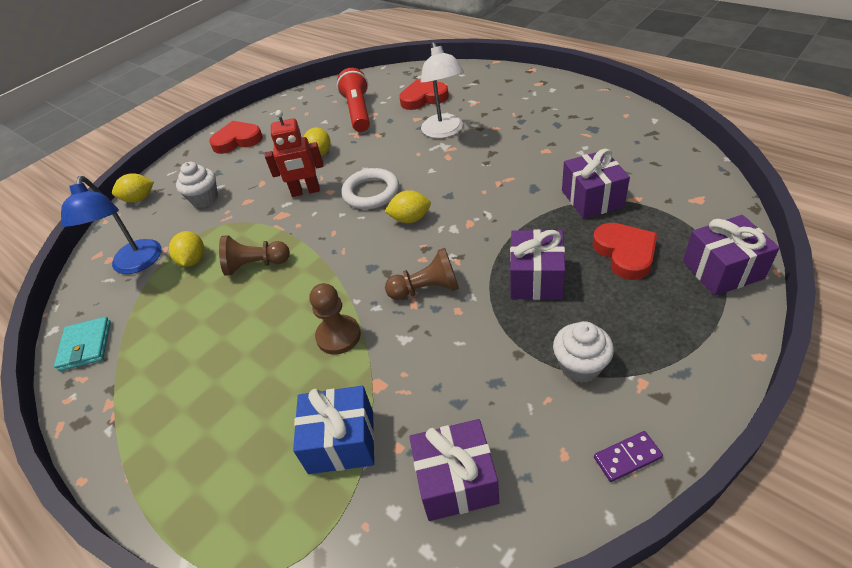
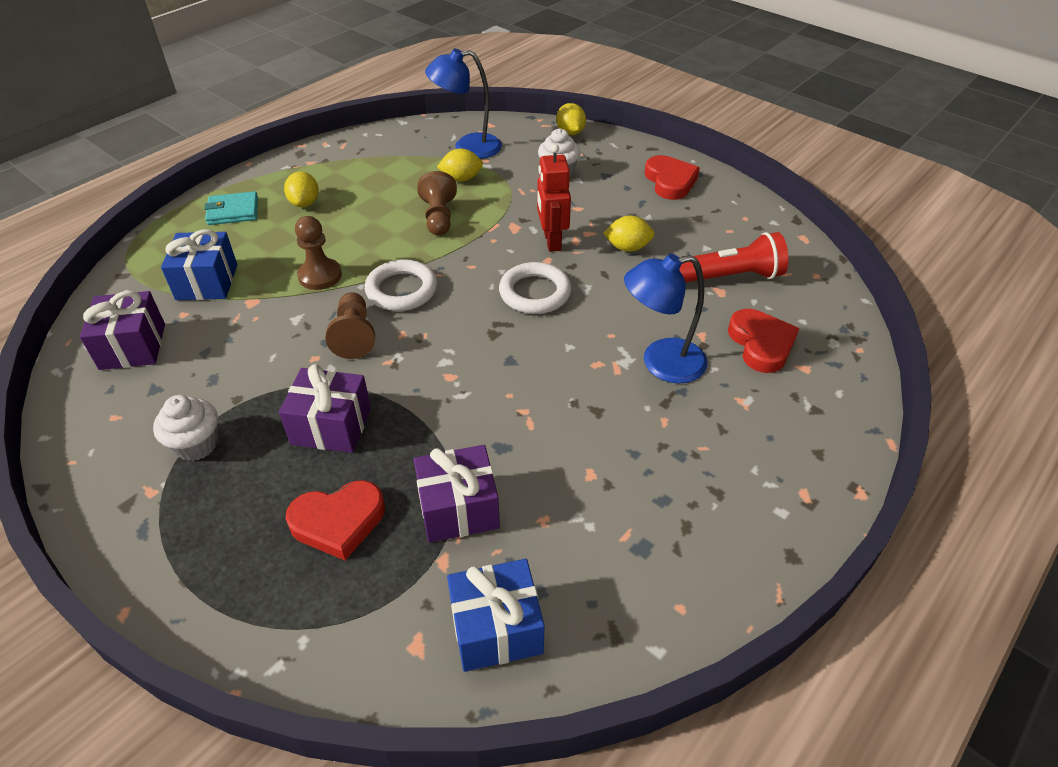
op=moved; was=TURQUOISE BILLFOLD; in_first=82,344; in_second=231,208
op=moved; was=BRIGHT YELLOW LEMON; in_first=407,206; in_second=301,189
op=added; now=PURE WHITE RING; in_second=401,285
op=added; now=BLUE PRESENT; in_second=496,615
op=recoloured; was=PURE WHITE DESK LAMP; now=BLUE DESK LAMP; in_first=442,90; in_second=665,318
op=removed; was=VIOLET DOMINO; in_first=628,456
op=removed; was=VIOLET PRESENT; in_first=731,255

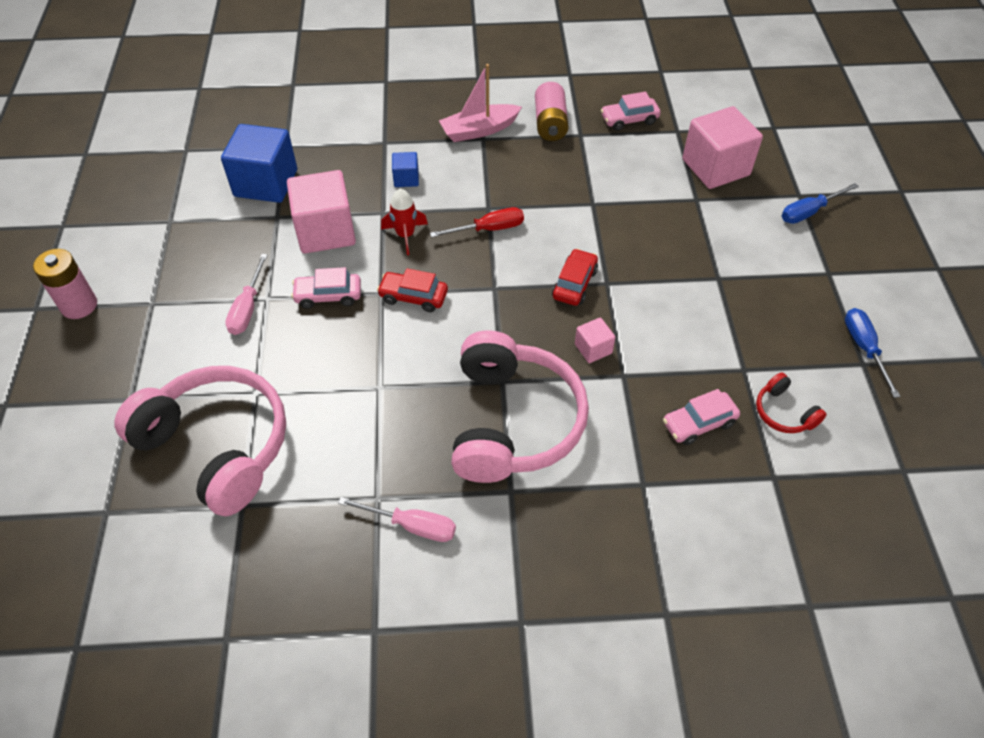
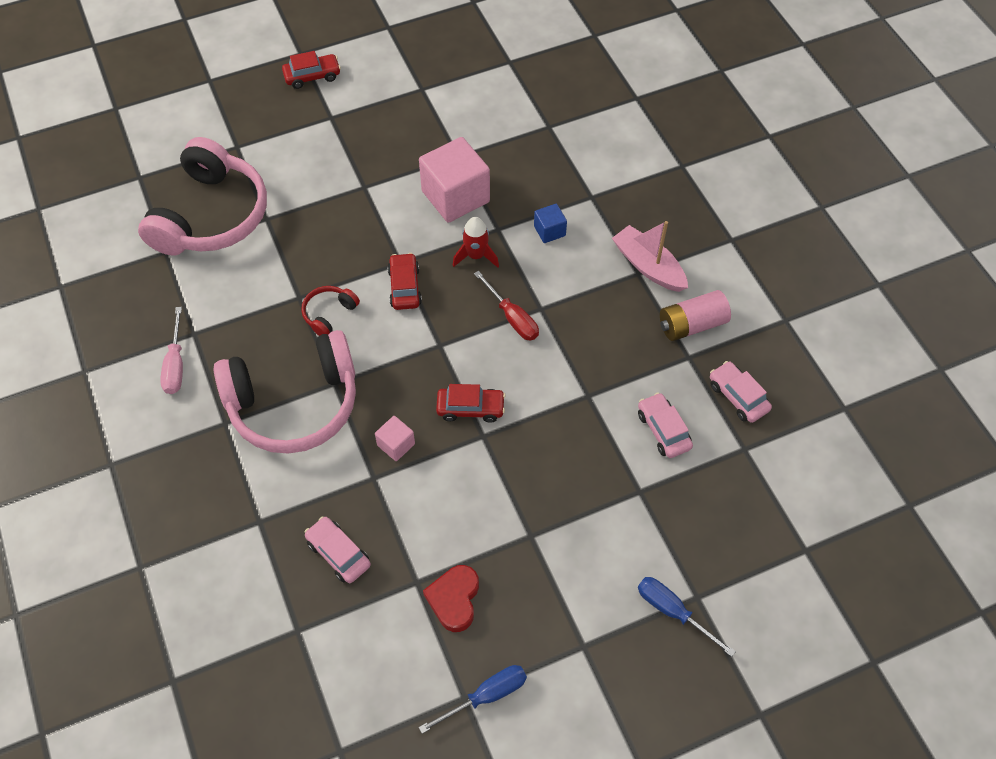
op=replaced; was=PINK AA BATTERY; now=SCARLET TOY CAR; in_first=65,284; in_second=311,70
op=moved; was=SCARLET HEADPHONES; in_first=791,402; in_second=330,311
op=added; now=SCARLET HEART; in_second=451,598
op=moved; was=PINK TOY CAR; in_first=326,288; in_second=665,425
op=removed; was=BLUE CUBE; in_first=259,163
op=removed; was=PINK SCREWDRIVER; in_first=246,294
op=removed; was=PINK CUBE; in_first=722,147

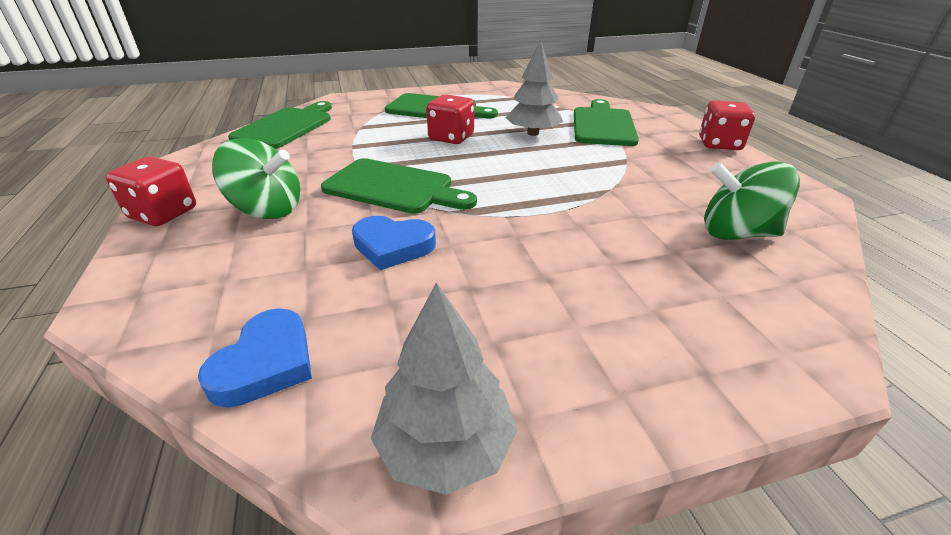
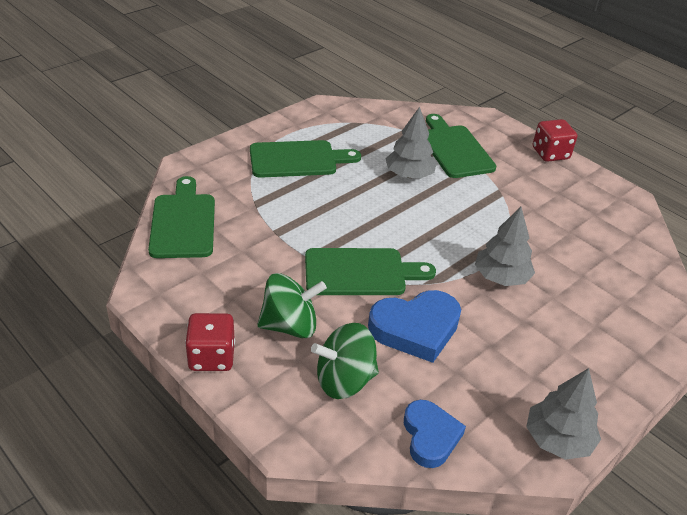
op=moved; was=EMERALD TOY TOP; in_first=752,201; in_second=345,361
op=resized; was=BLUE HEART; in_first=394,243; in_second=414,326; ratio=1.5
op=added; now=GREY TREE; in_second=505,246
op=removed; was=SCARLET DIE; in_first=450,119

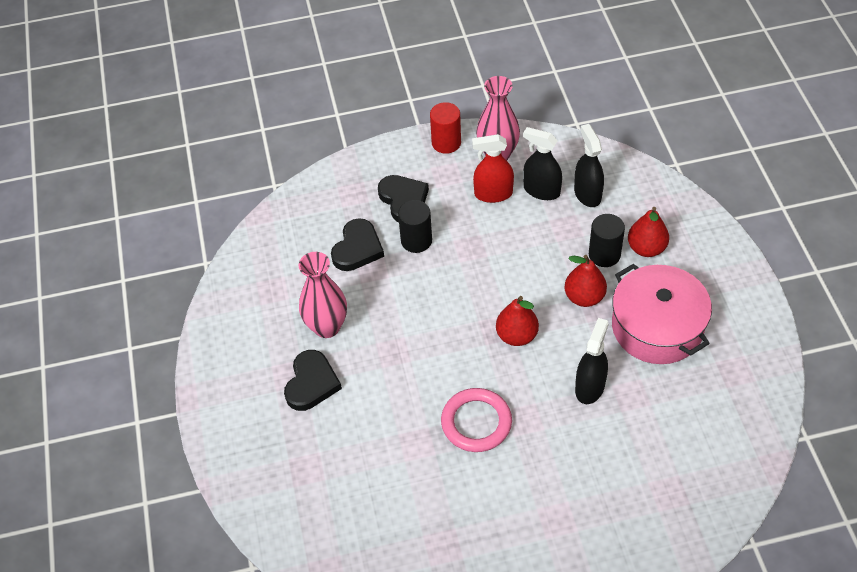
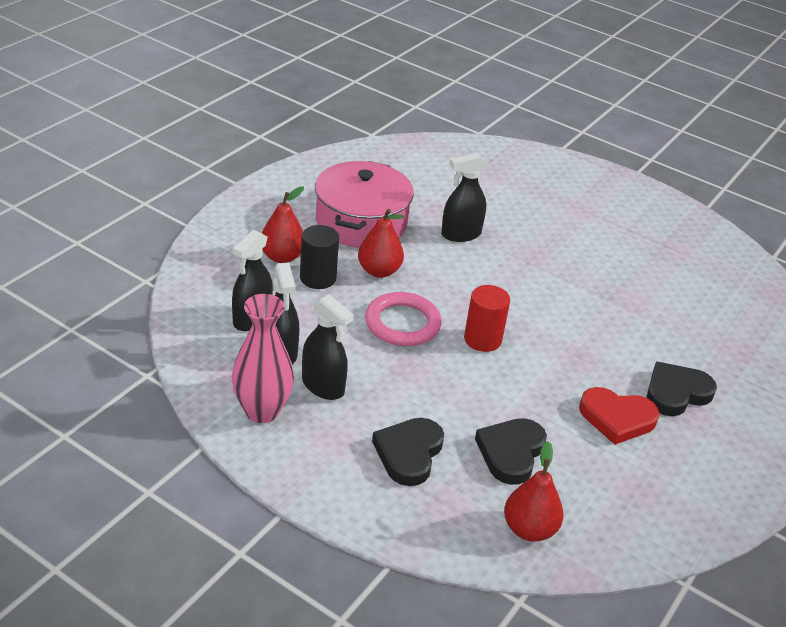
op=recoloured; was=SCARLET SPRAY CLEANER; now=BLACK SPRAY CLEANER; in_first=493,168; in_second=328,347
op=moved; was=PINK RING; in_first=476,420; in_second=403,319
op=moved; was=SCARLET CYLINDER SHAPE; in_first=445,128; in_second=487,318
op=turned; was=BLACK HEART; in_first=357,244; in_second=511,451; clockwise=-45
op=moved; was=SCARLET TOY PEAR; in_first=517,321; in_second=533,491
op=replaced; was=PINK FLOWER VASE; now=SCARLET HEART; in_first=323,295; in_second=619,416
op=removed; was=BLACK CYLINDER SHAPE; in_first=415,226

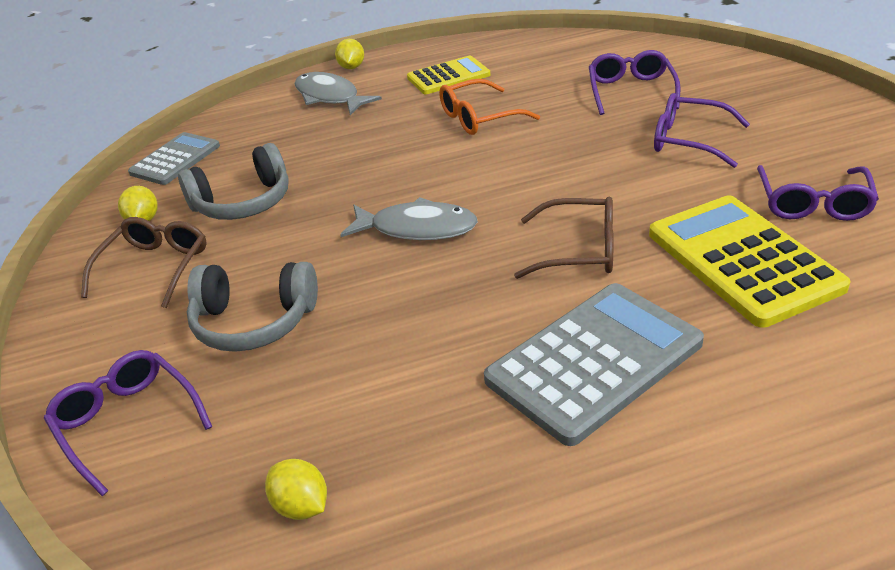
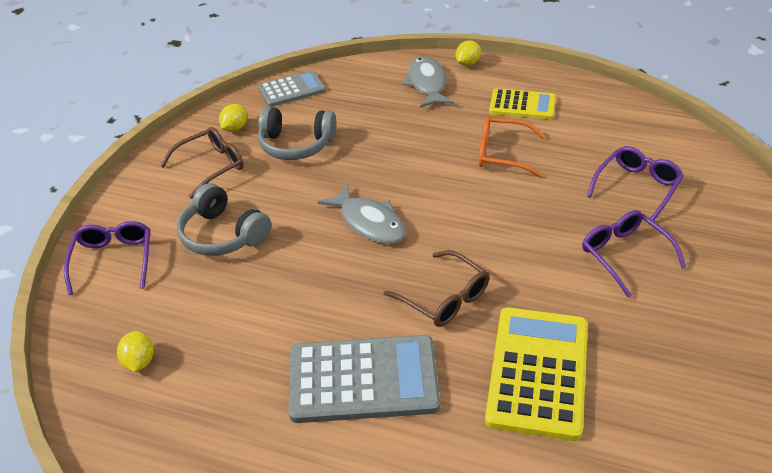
op=removed; was=VIOLET GLASSES; in_first=818,193

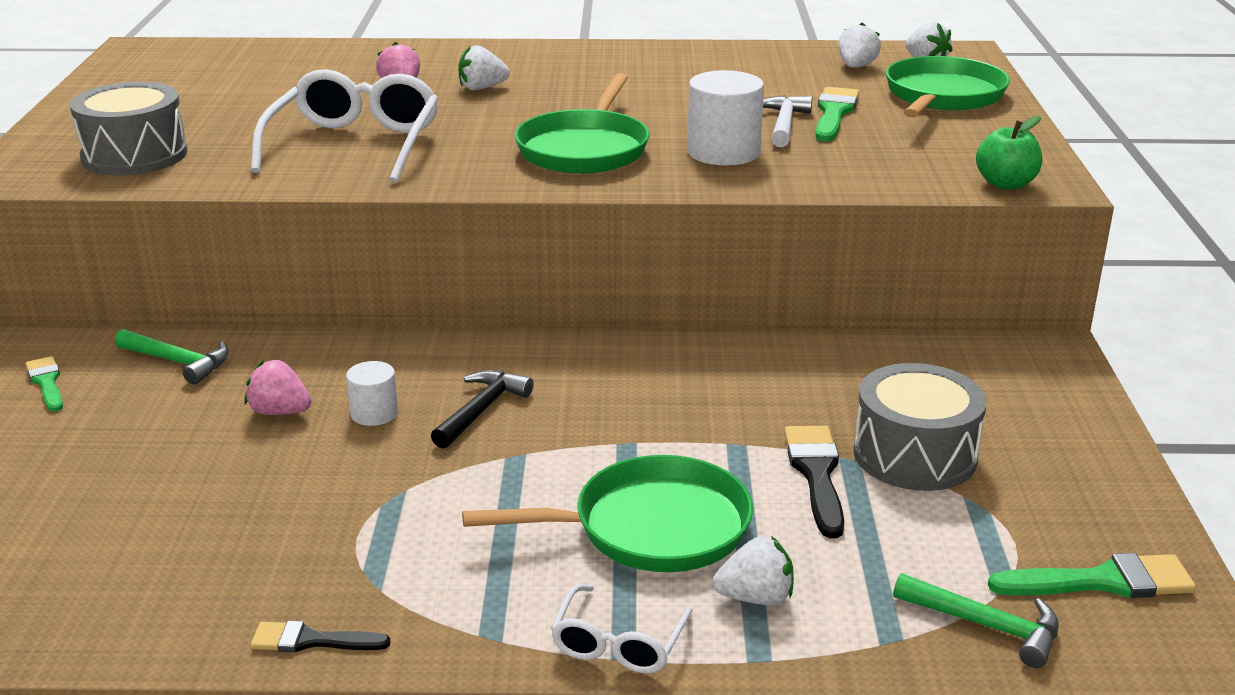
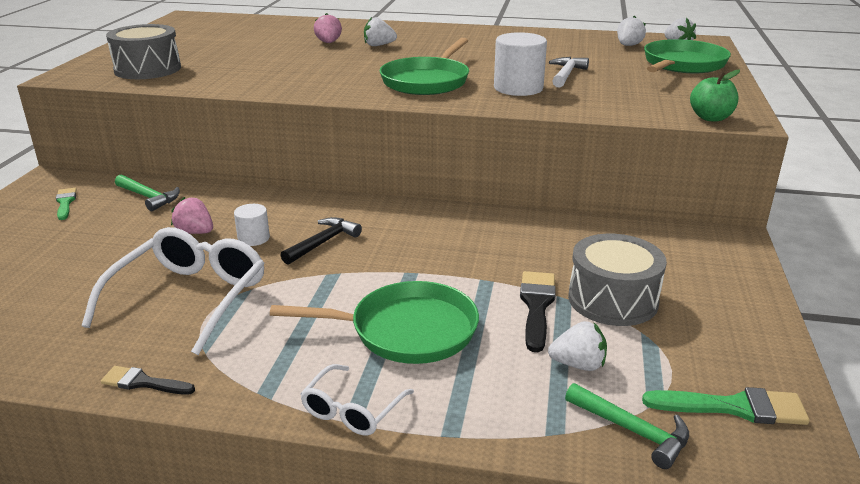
op=moved; was=PURE WHITE GLASSES; in_first=344,125; in_second=173,291
op=moved; was=PURE WHITE BERRY; in_first=753,570; in_second=577,346
op=removed; was=EMERALD BRUSH; in_first=837,114

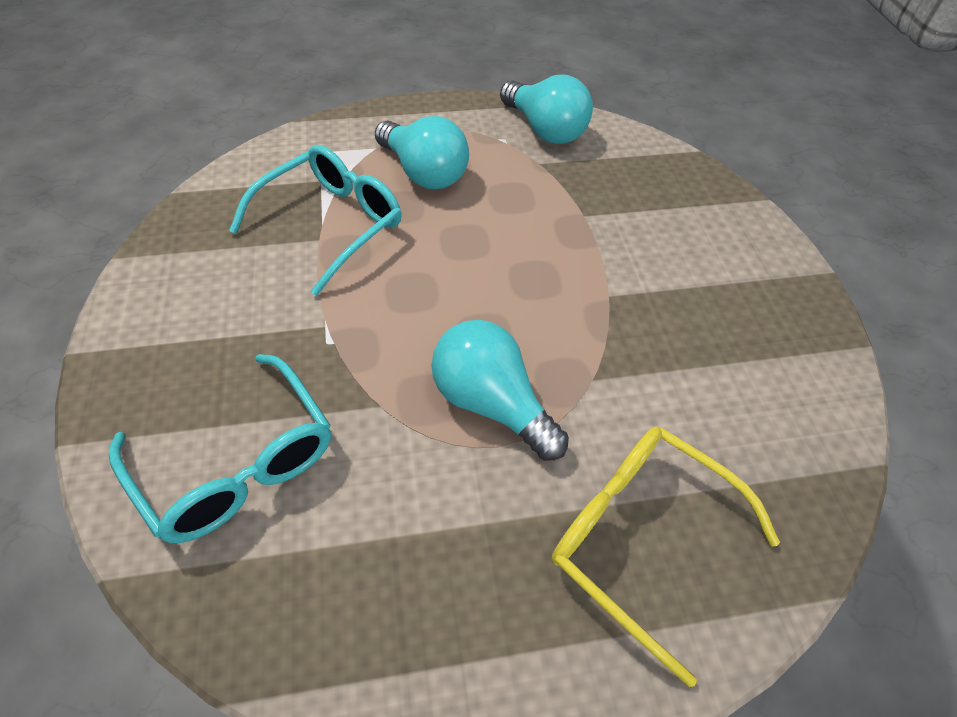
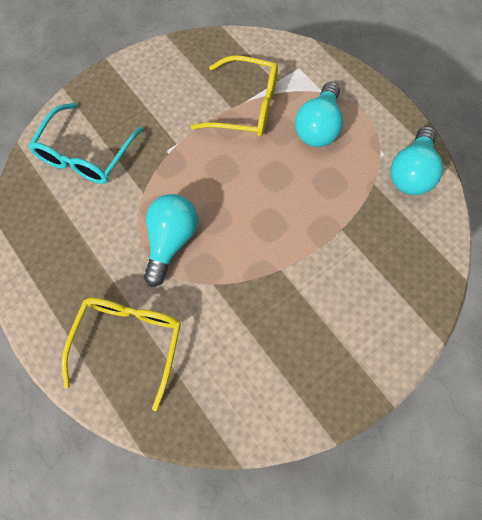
op=recoloured; was=TURQUOISE GLASSES; now=BRIGHT YELLOW GLASSES; in_first=315,220; in_second=234,96

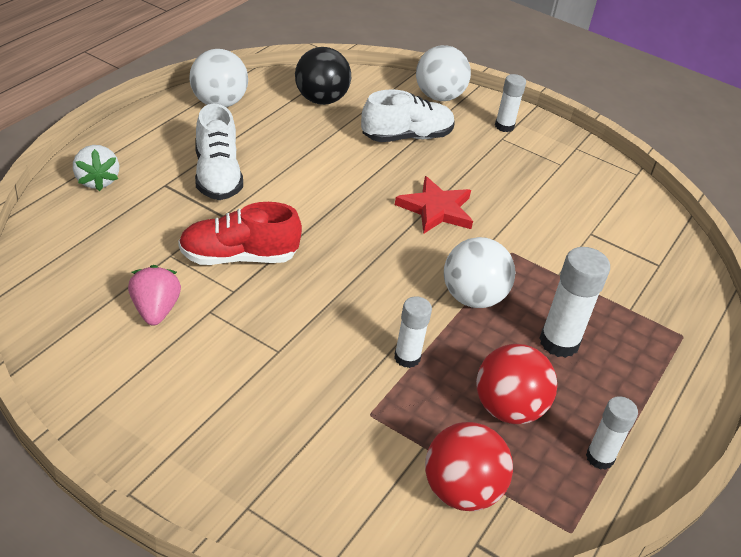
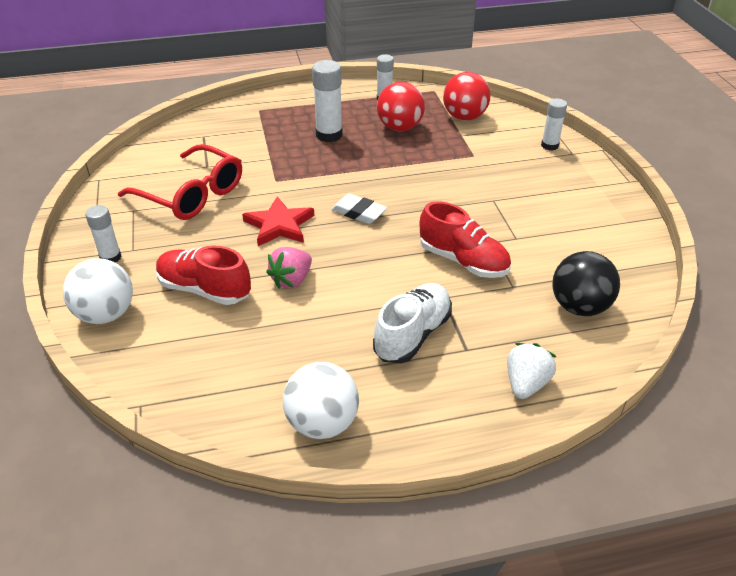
op=added; now=SCARLET GLASSES; in_second=180,182
op=recoloured; was=PURE WHITE SNEAKER; now=SCARLET SNEAKER; in_first=408,115; in_second=203,275
op=moved; was=PINK BERRY; in_first=154,295; in_second=289,268
op=added; now=PURE WHITE GUM ERASER; in_second=359,209
op=moved; was=PURE WHITE GLUE STICK; in_first=413,332; in_second=554,124
op=moved; was=BLACK PLAY BALL; in_first=323,76; in_second=586,283
op=removed; was=PURE WHITE PLAY BALL; in_first=479,272

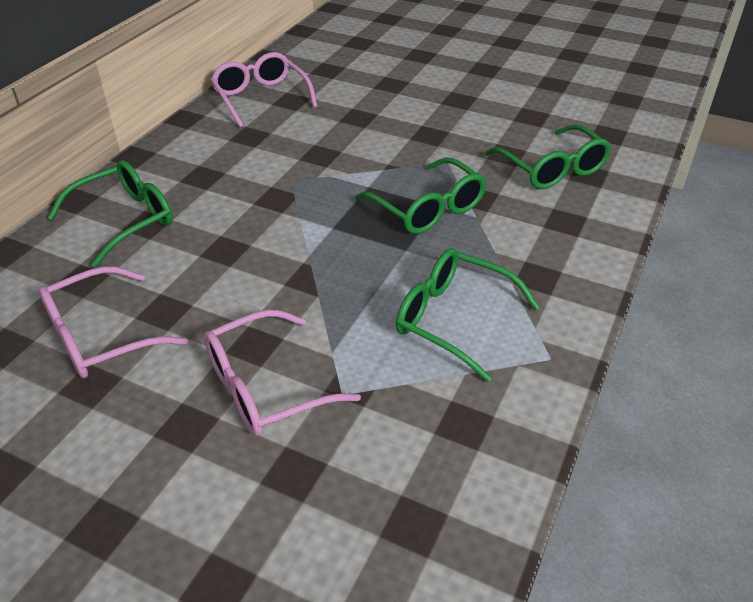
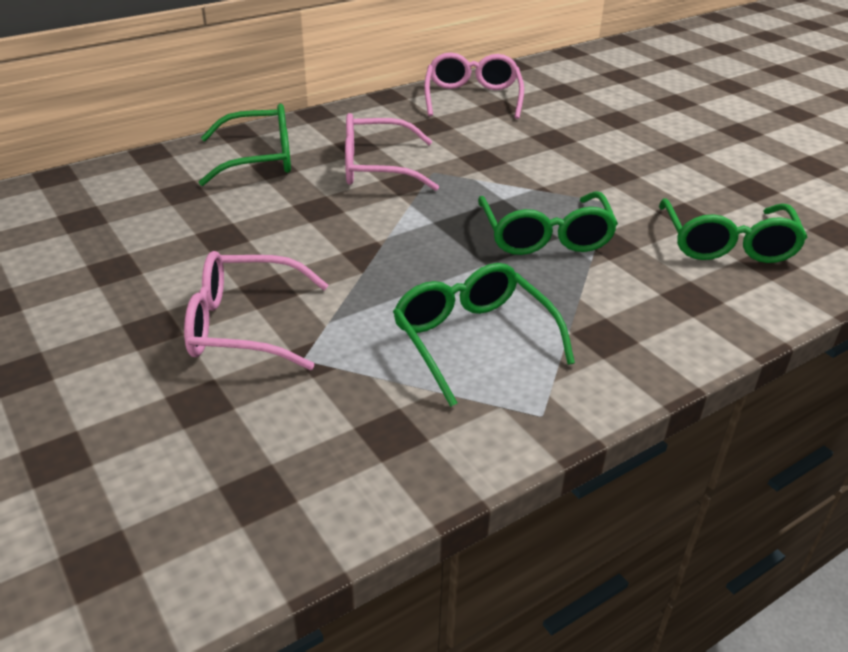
op=moved; was=PINK GLASSES; in_first=113,322; in_second=392,152

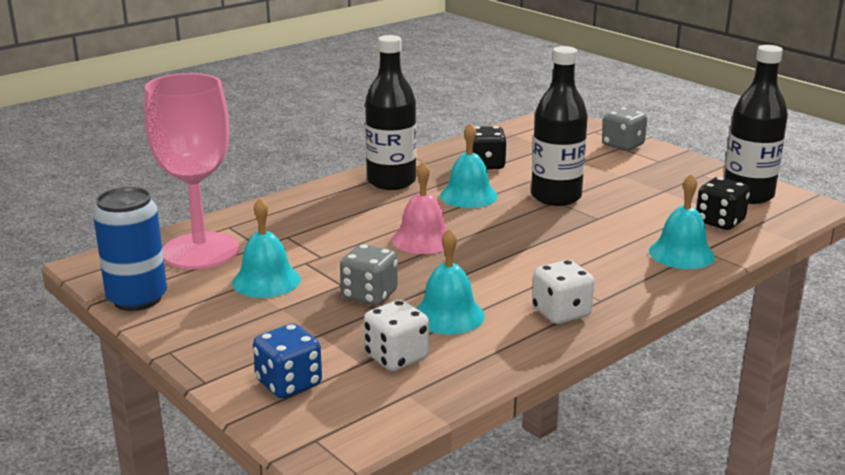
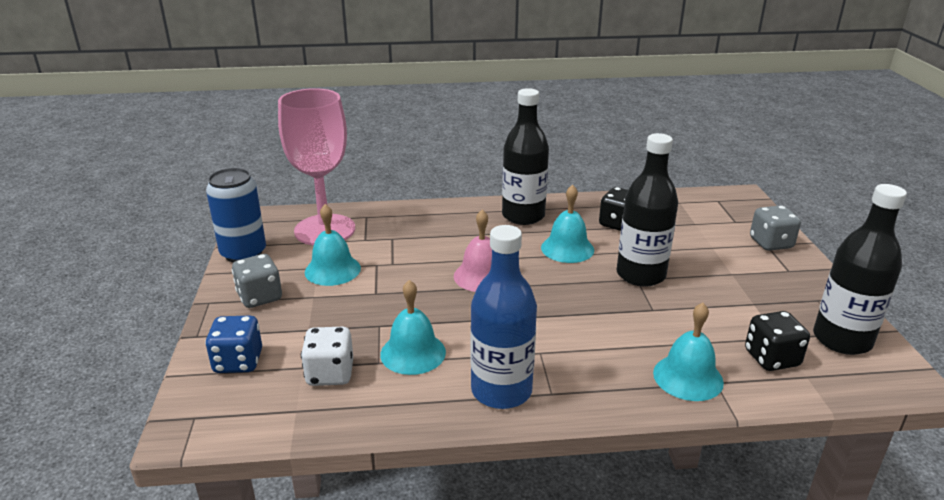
op=moved; was=GREY DIE; in_first=369,275; in_second=257,281
op=replaced; was=PURE WHITE DIE; now=BLUE BOTTLE; in_first=563,292; in_second=503,317

